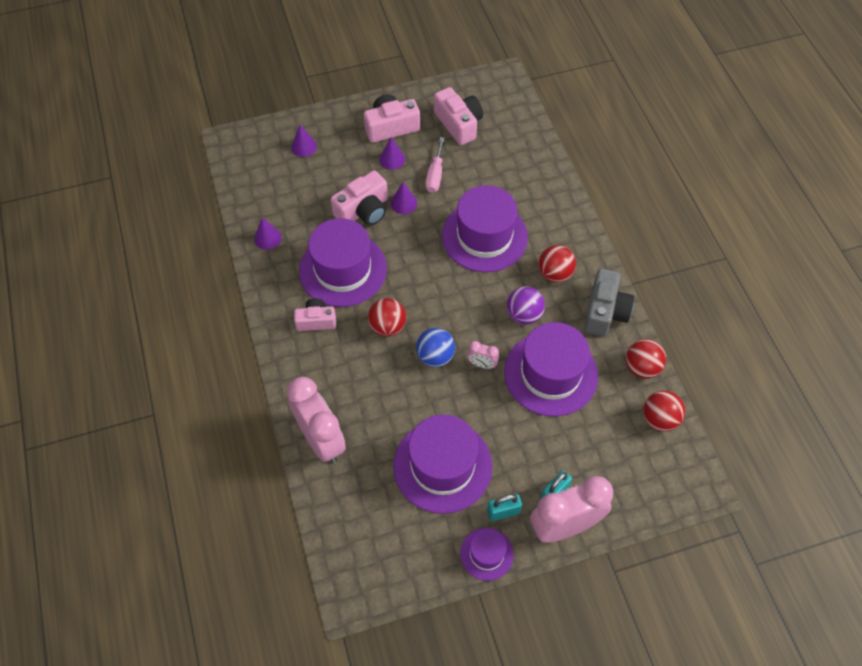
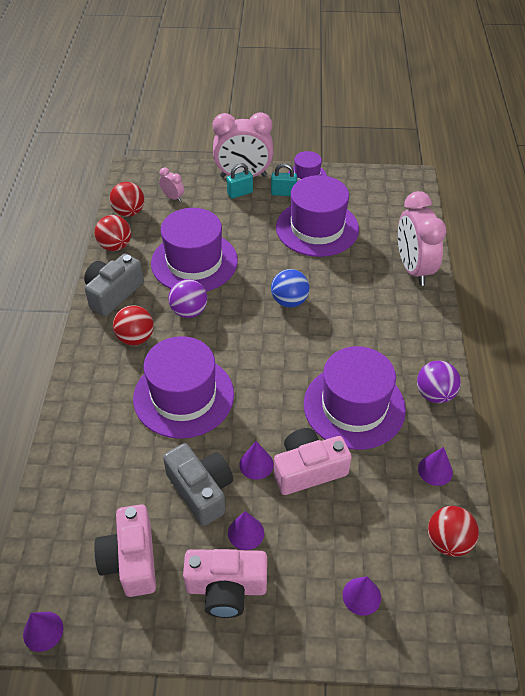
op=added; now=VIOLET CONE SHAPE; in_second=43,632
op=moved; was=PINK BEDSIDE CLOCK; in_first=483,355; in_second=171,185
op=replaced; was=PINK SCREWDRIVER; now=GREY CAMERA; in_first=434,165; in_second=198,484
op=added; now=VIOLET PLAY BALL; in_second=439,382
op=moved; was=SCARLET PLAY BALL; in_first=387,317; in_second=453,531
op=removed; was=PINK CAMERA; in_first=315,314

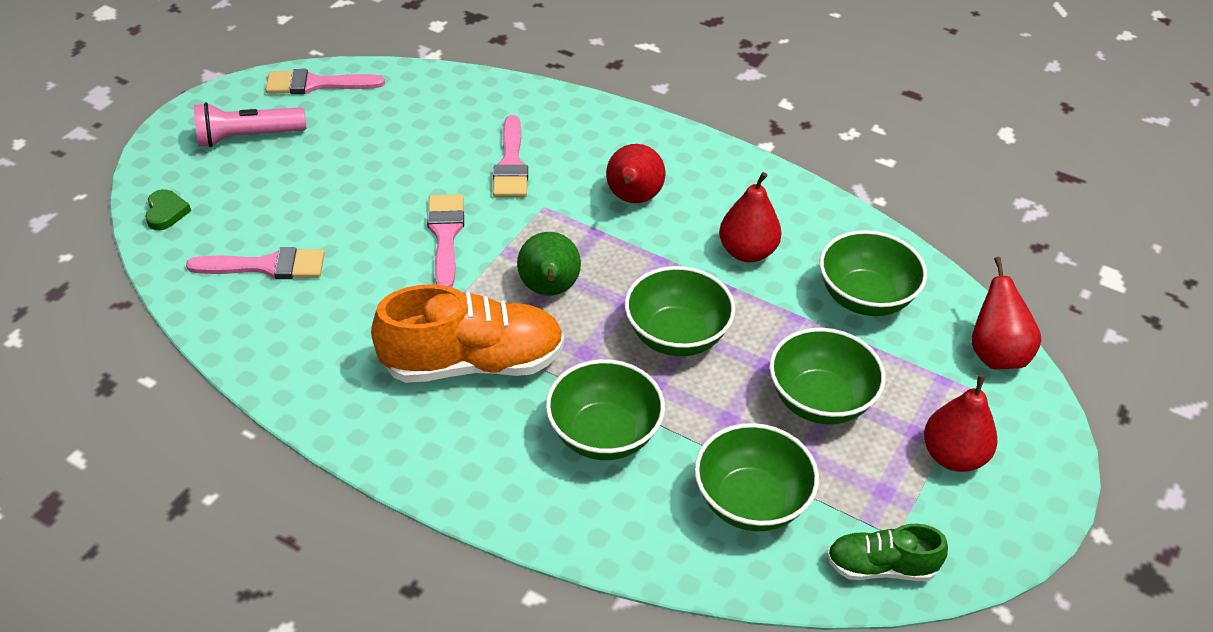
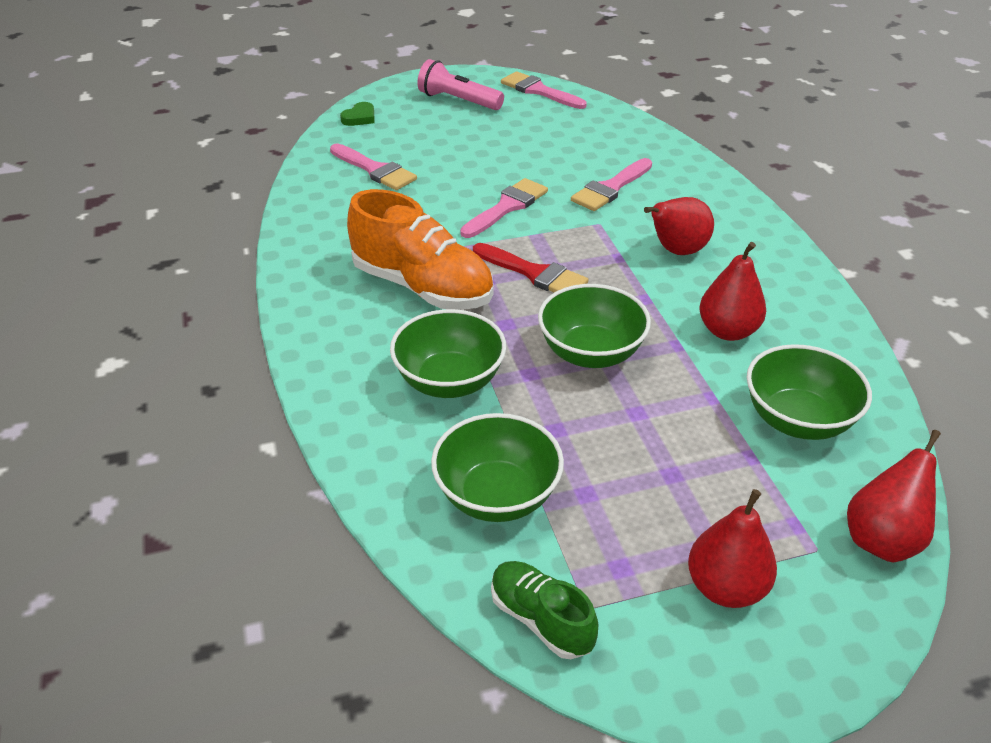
op=replaced; was=EMERALD TOY PEAR; now=SCARLET BRUSH; in_first=549,264; in_second=530,267
op=removed; was=EMERALD DEEP DISH; in_first=827,376

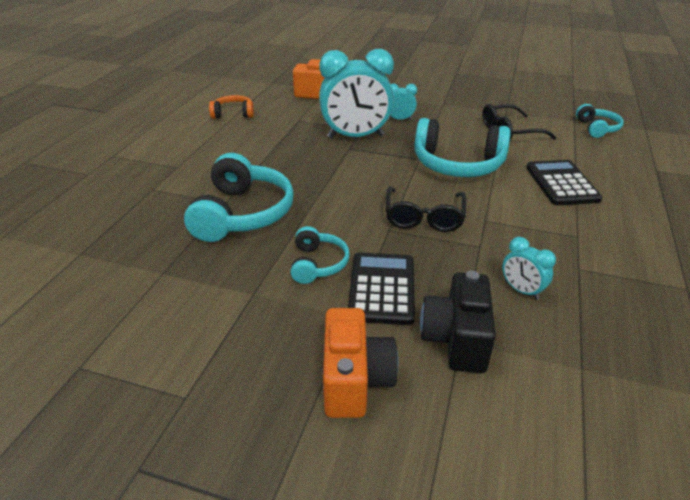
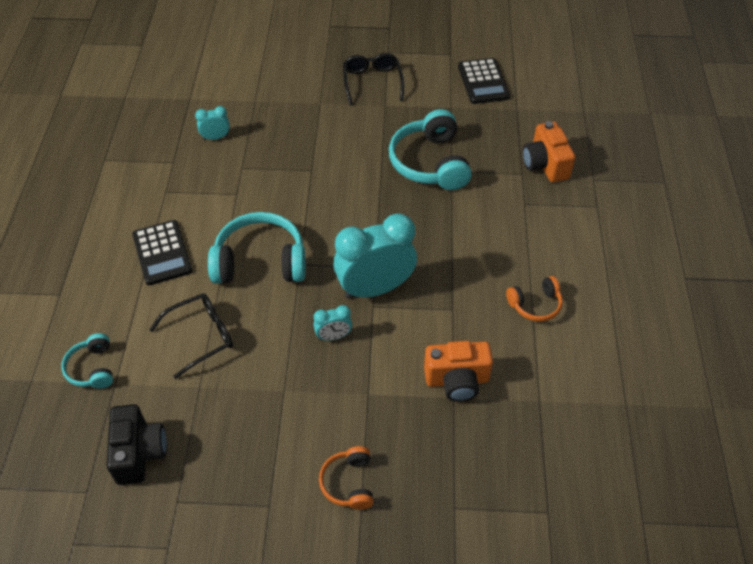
op=moved; was=BLACK CAMERA; in_first=458,322; in_second=136,444
op=turned; was=TURQUOISE BEDSIDE CLOCK; in_first=529,268; in_second=212,123; clockwise=-45
op=added; now=BRIGHT ORANGE HEADPHONES; in_second=346,478
op=moved; was=BLACK GLASSES; in_first=426,209; in_second=373,79
op=moved; was=BLACK ADDING MACHINE; in_first=381,288; in_second=484,81
op=moved; was=BRIGHT ORANGE CAMERA; in_first=361,363; in_second=548,151
op=removed; was=TURQUOISE HEADPHONES; in_first=320,255

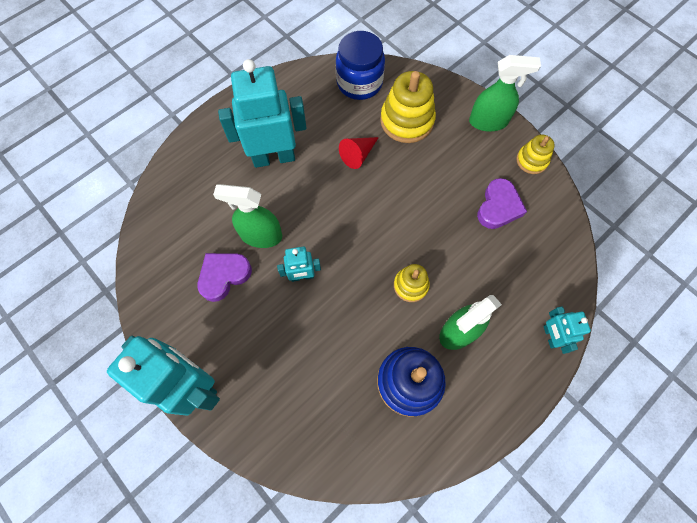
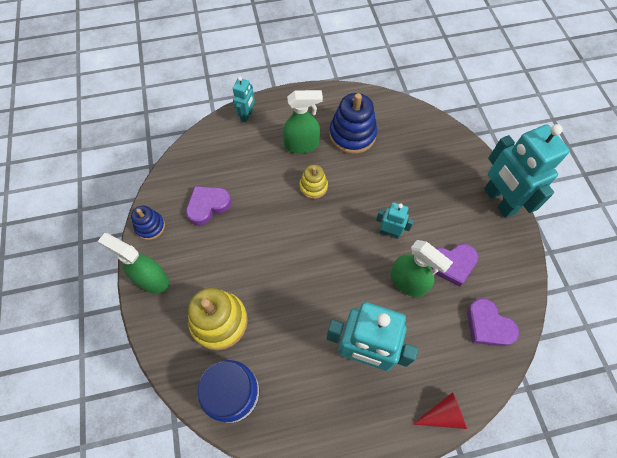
op=recoloured; was=BRIGHT YELLOW STACKING TOY; now=BLUE STACKING TOY; in_first=535,154; in_second=148,223
op=moved; was=SCARLET CONE SHAPE; in_first=359,153; in_second=440,410
op=added; now=VIOLET HEART; in_second=493,322

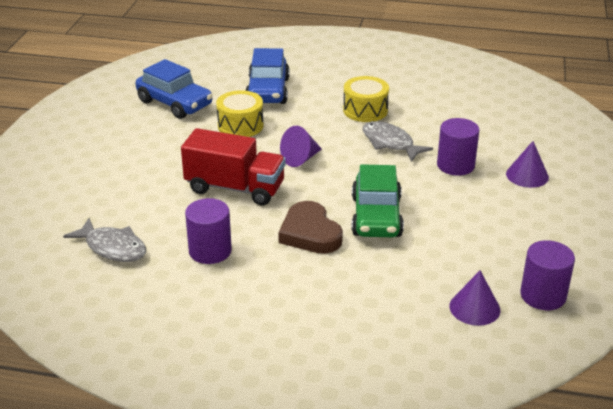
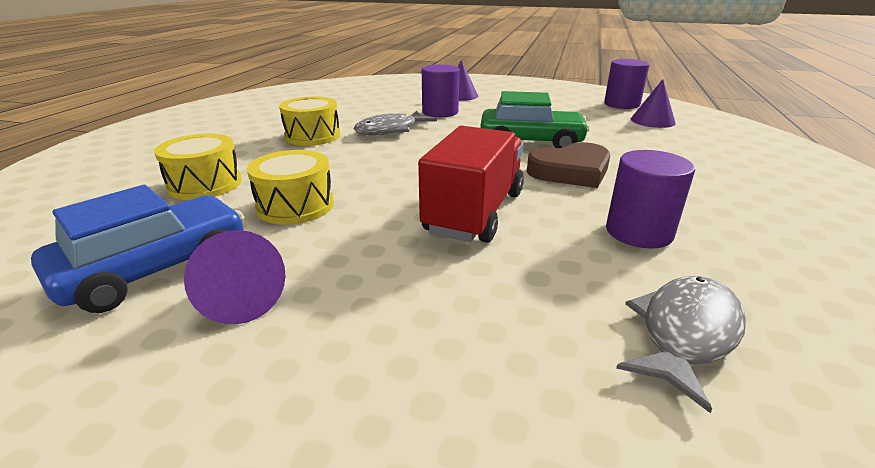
op=replaced; was=BLUE TOY CAR; now=BRIGHT YELLOW SNARE DRUM; in_first=267,76; in_second=198,167
op=moved; was=VIOLET CONE SHAPE; in_first=301,146; in_second=235,277

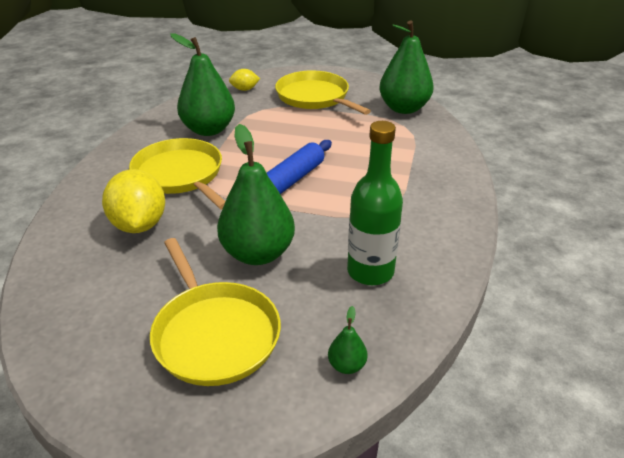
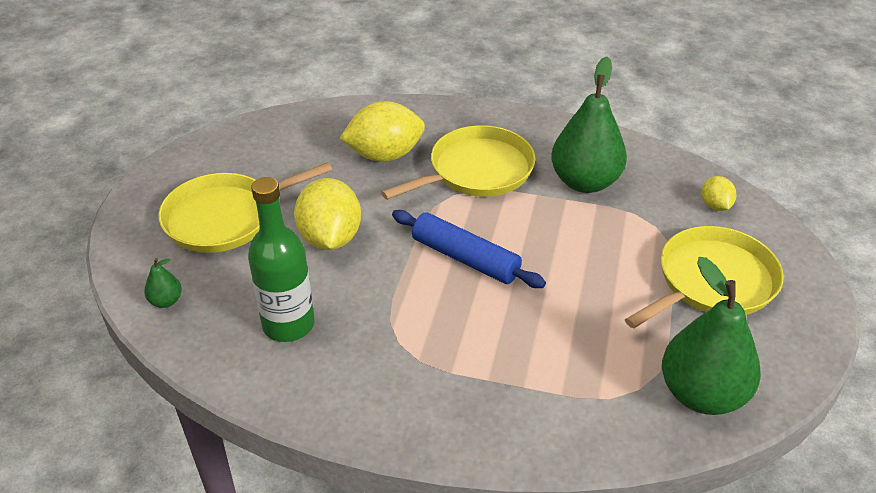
op=replaced; was=EMERALD TOY PEAR; now=BRIGHT YELLOW LEMON; in_first=256,194; in_second=327,214

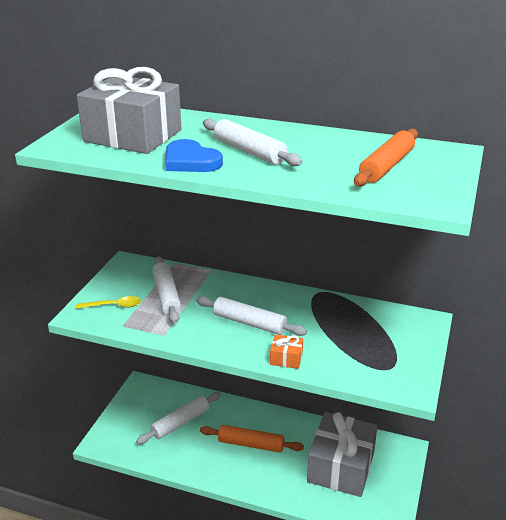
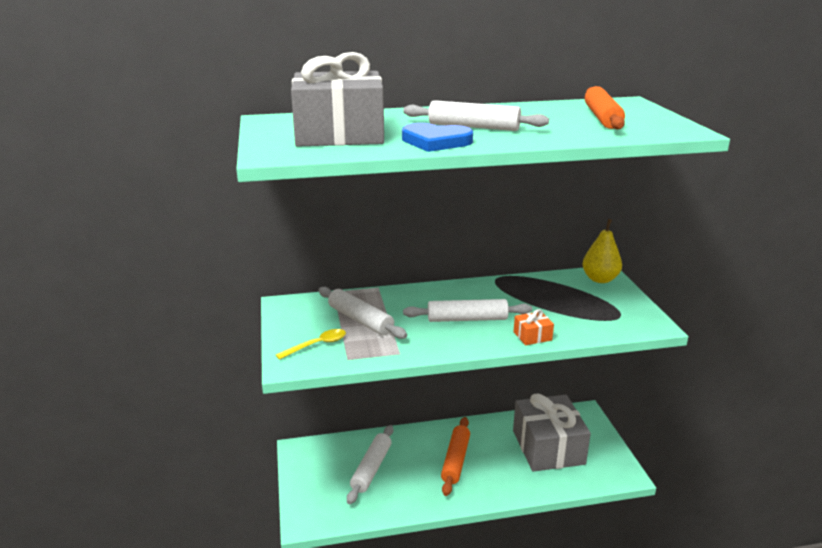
op=turned; was=BRIGHT ORANGE PASTRY ROLLER; in_first=252,439; in_second=455,456; clockwise=-60
op=added; now=BRIGHT YELLOW TOY PEAR; in_second=602,251

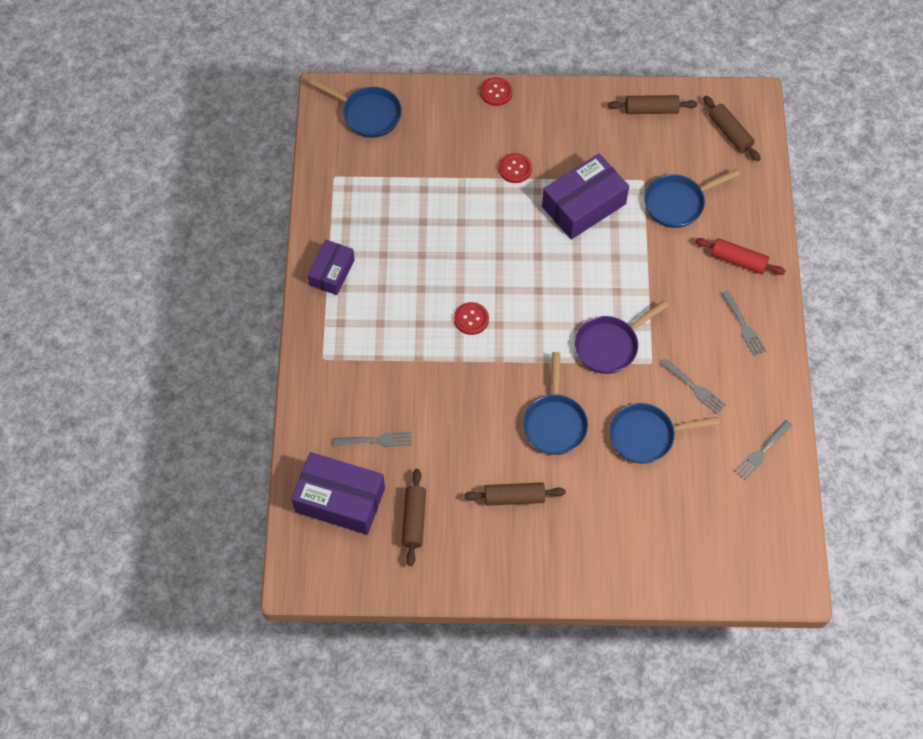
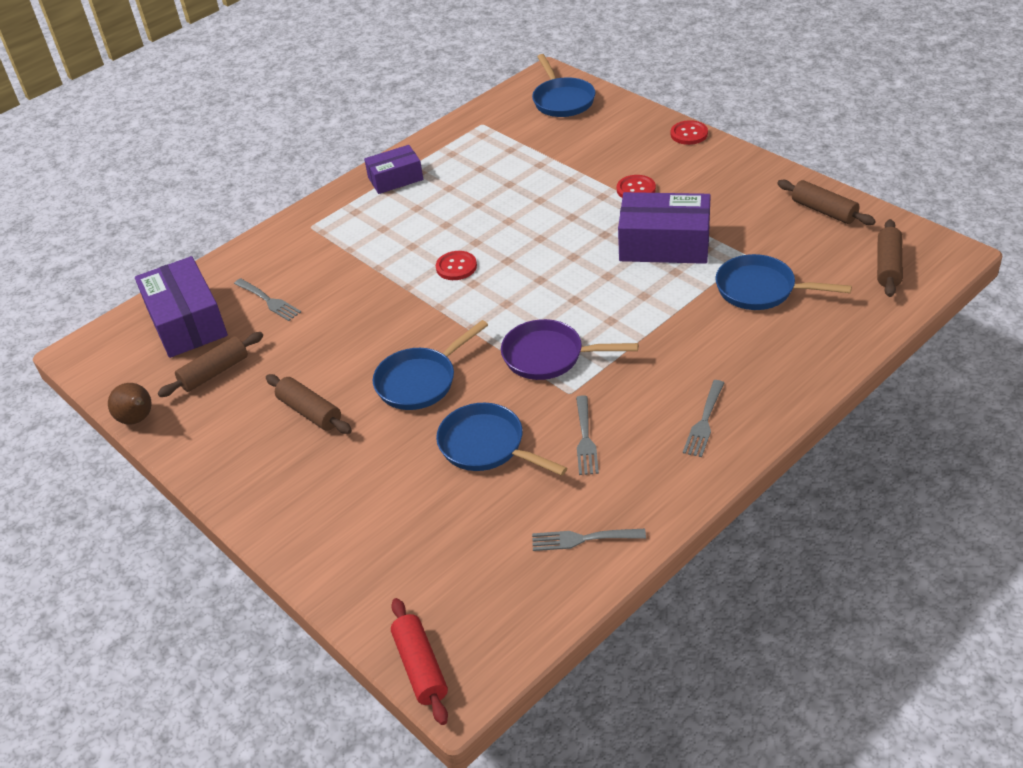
op=added; now=DARK BROWN TOY PEAR; in_second=130,404
op=moved; was=SCARLET PASTRY ROLLER; in_first=740,256; in_second=419,661

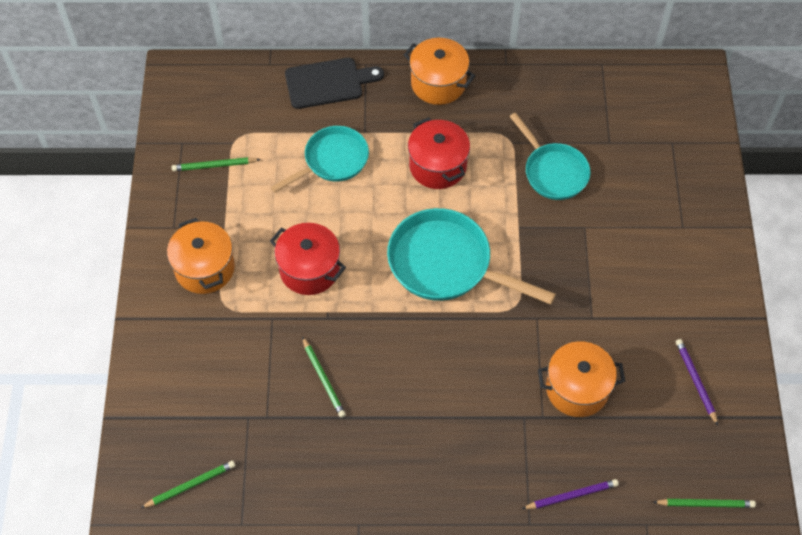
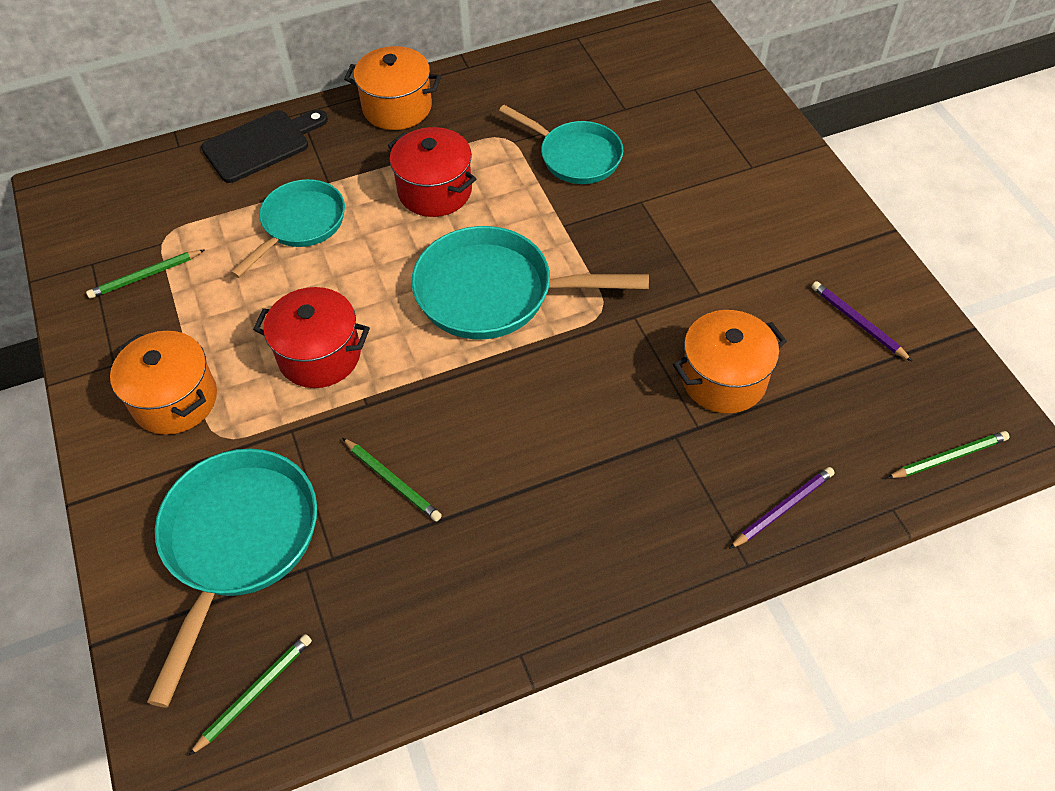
op=added; now=TURQUOISE PAN; in_second=232,578

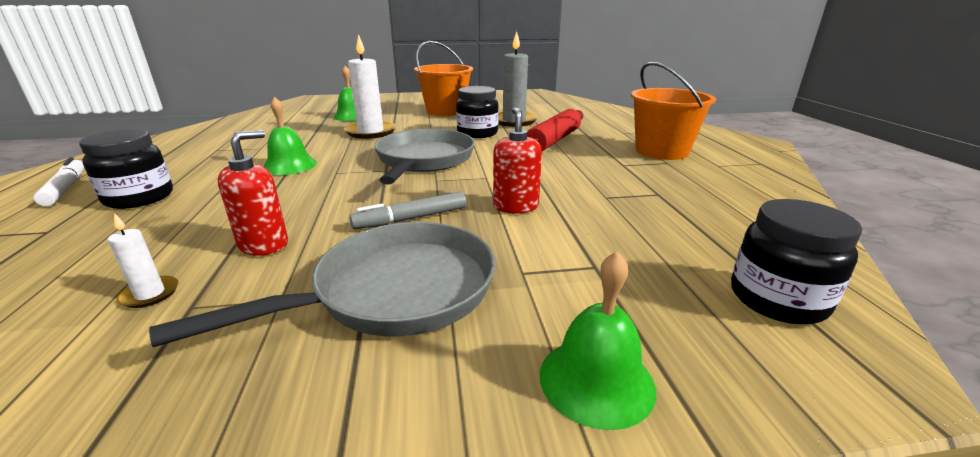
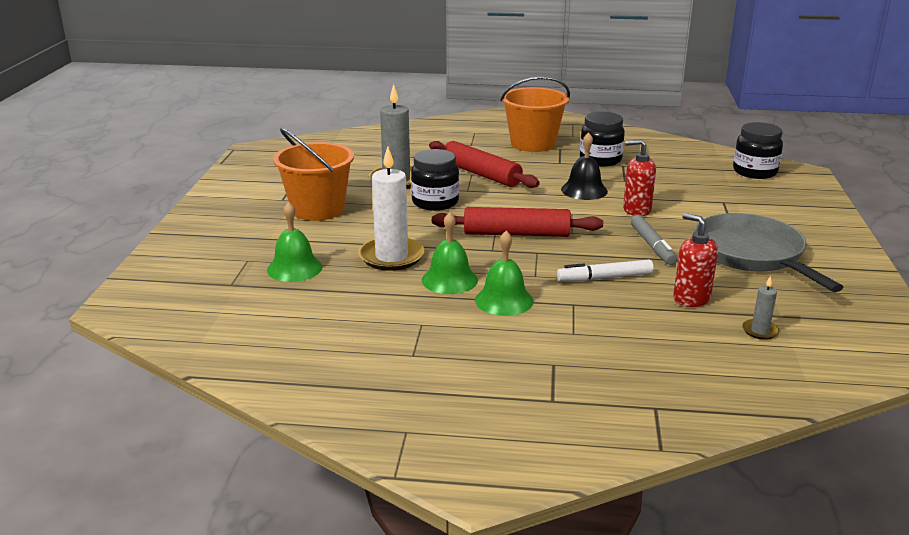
op=moved; was=EMERALD BELL; in_first=598,340; in_second=450,253
op=replaced; was=GREY PAN; now=SCARLET PASTRY ROLLER; in_first=424,156; in_second=517,222
op=moved; was=PURE WHITE MARKER PEN; in_first=58,181; in_second=605,271
op=added; now=BLACK BELL; in_second=584,166
op=moved; was=BLACK PRESERVE JAR; in_first=126,169; in_second=602,139
op=recoloured; was=PURE WHITE CANDLE; now=GREY CANDLE; in_first=143,260; in_second=760,308

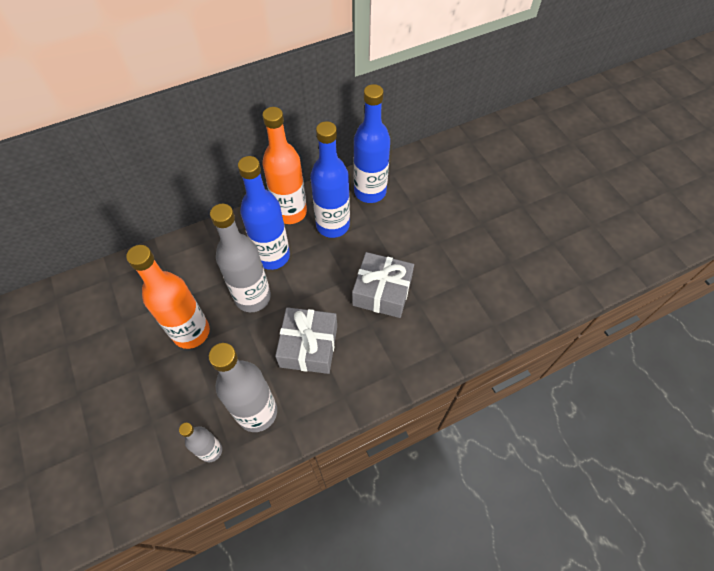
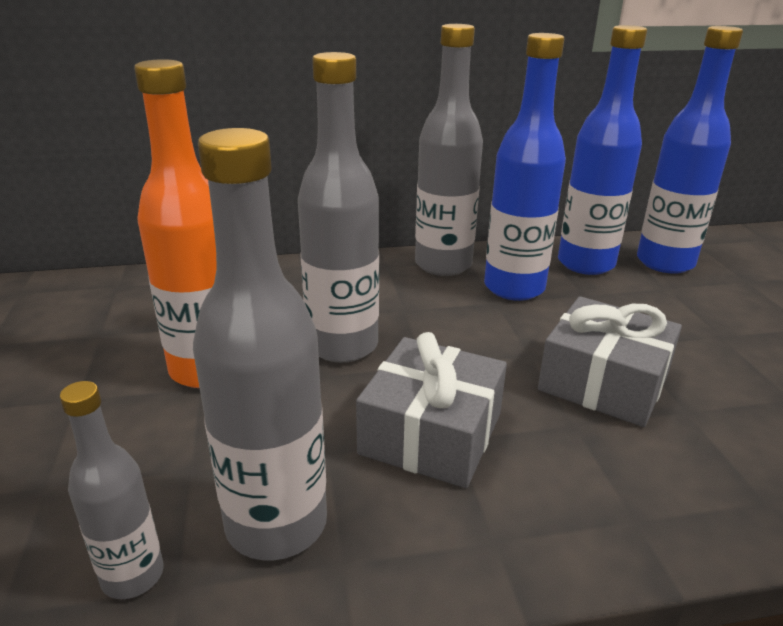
op=recoloured; was=BRIGHT ORANGE BOTTLE; now=GREY BOTTLE; in_first=284,165; in_second=449,150
op=moved; was=BLUE BOTTLE; in_first=264,213; in_second=690,150

